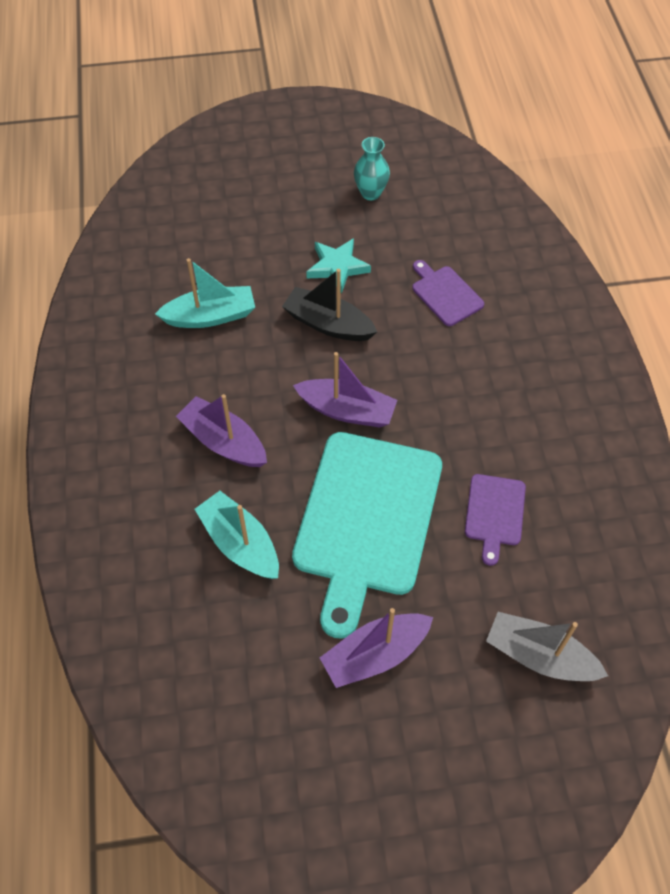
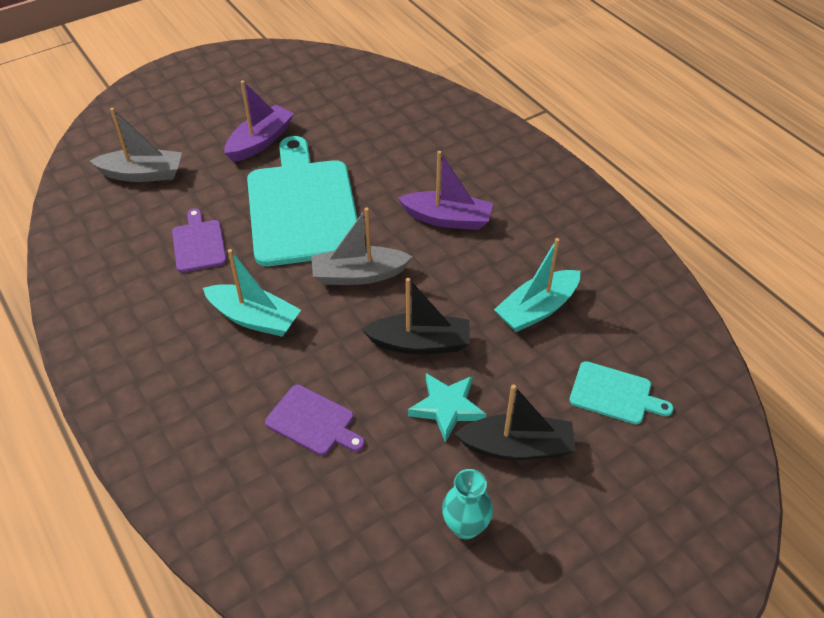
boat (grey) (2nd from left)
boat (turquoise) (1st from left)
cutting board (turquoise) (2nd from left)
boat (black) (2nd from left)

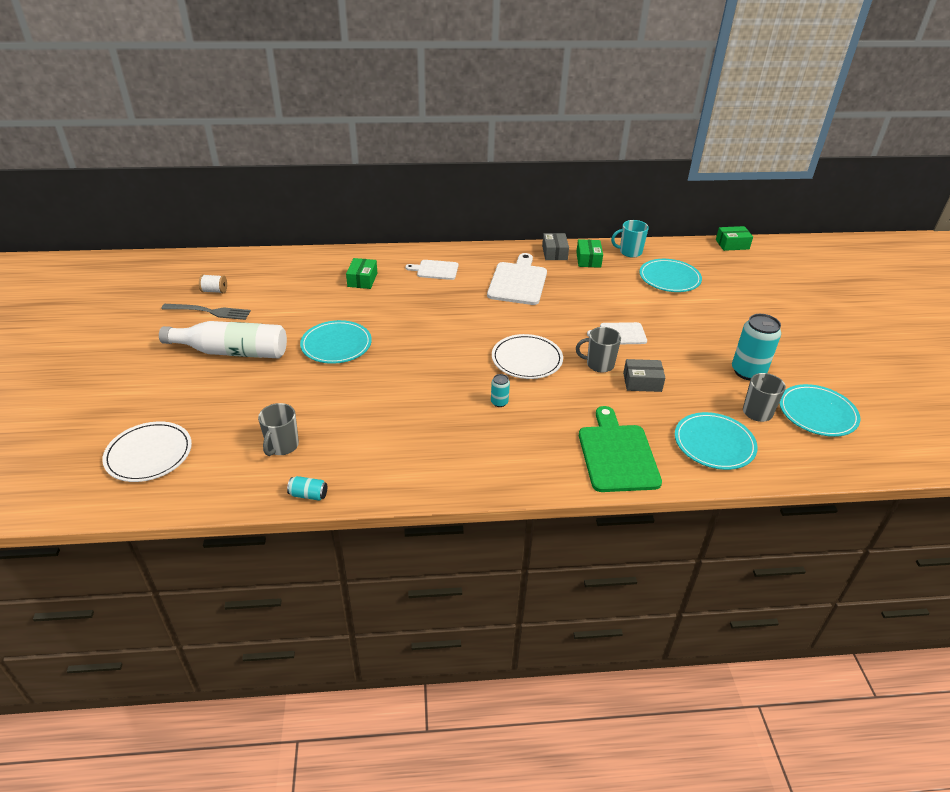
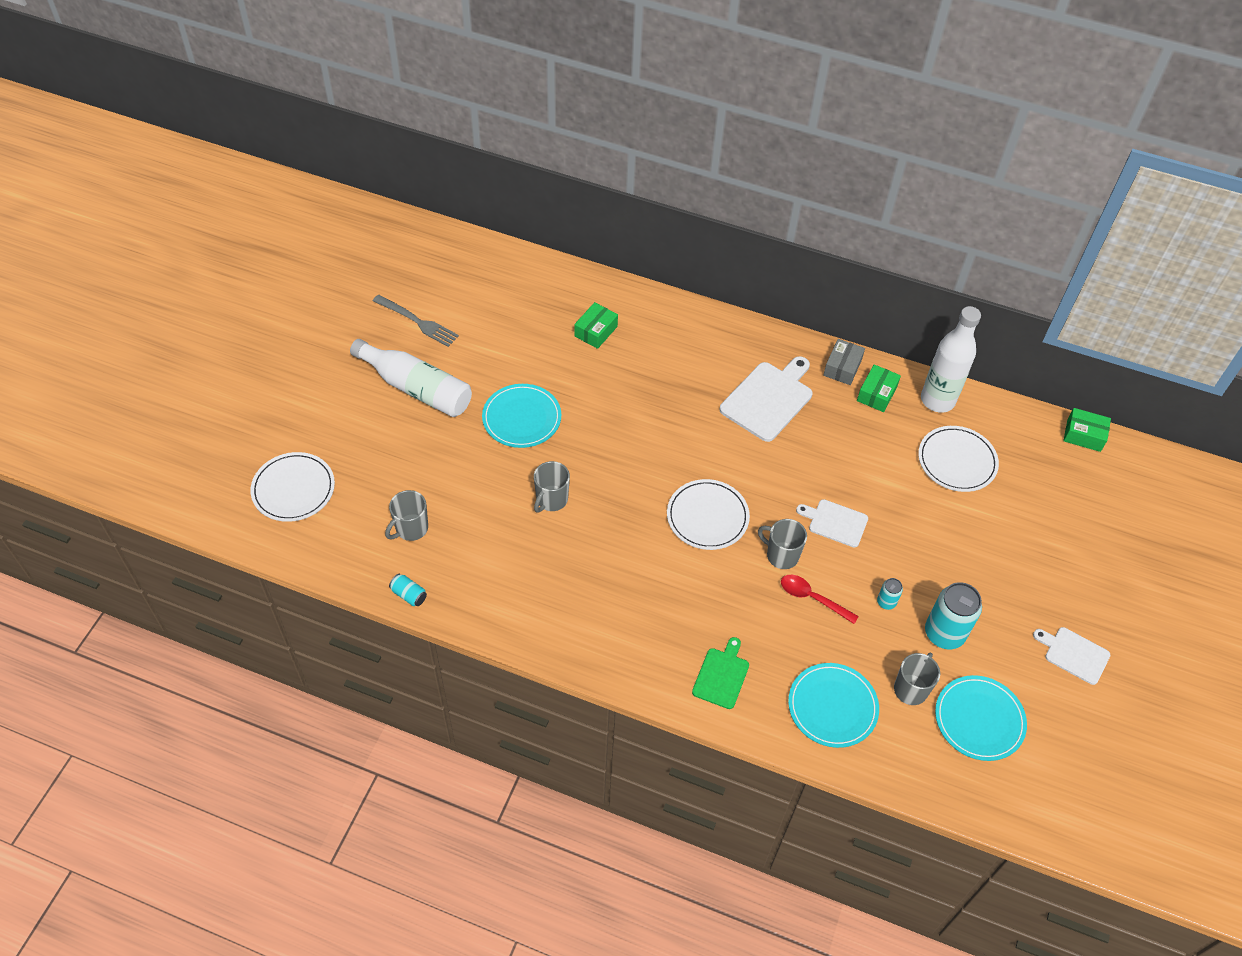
bottle (white) (2nd from left)
plate (white) (3rd from left)
cutting board (white) (3rd from left)
spool (white)
spoon (red)
can (turquoise) (2nd from left)
cutting board (green)
mug (grey) (2nd from left)

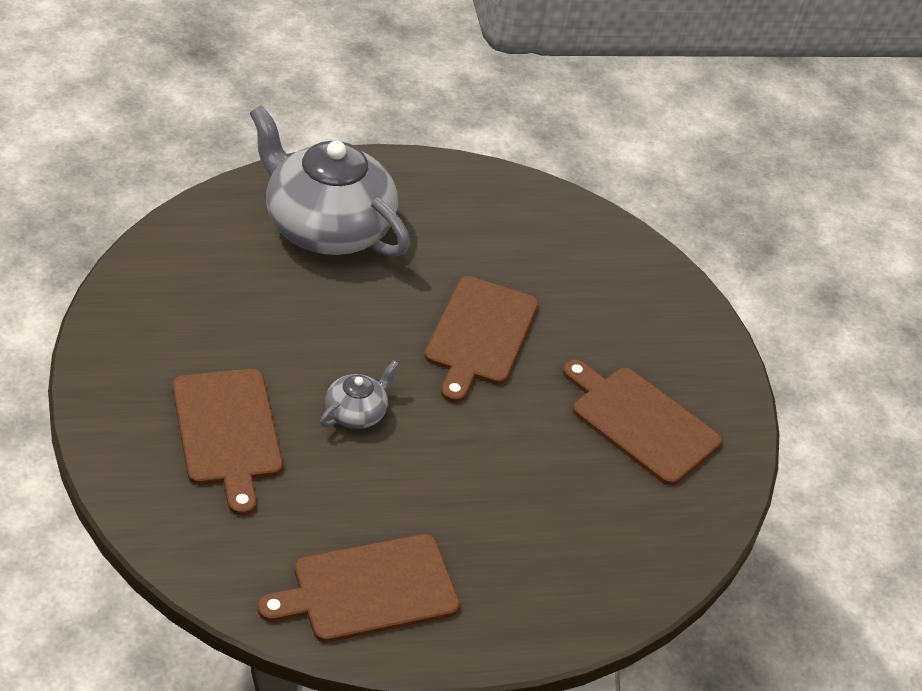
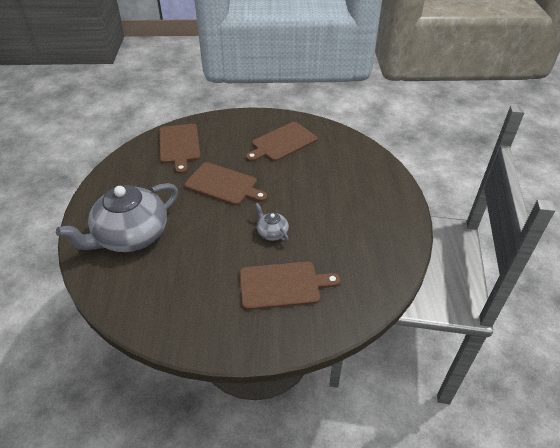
cutting board (brown) (1st from left)

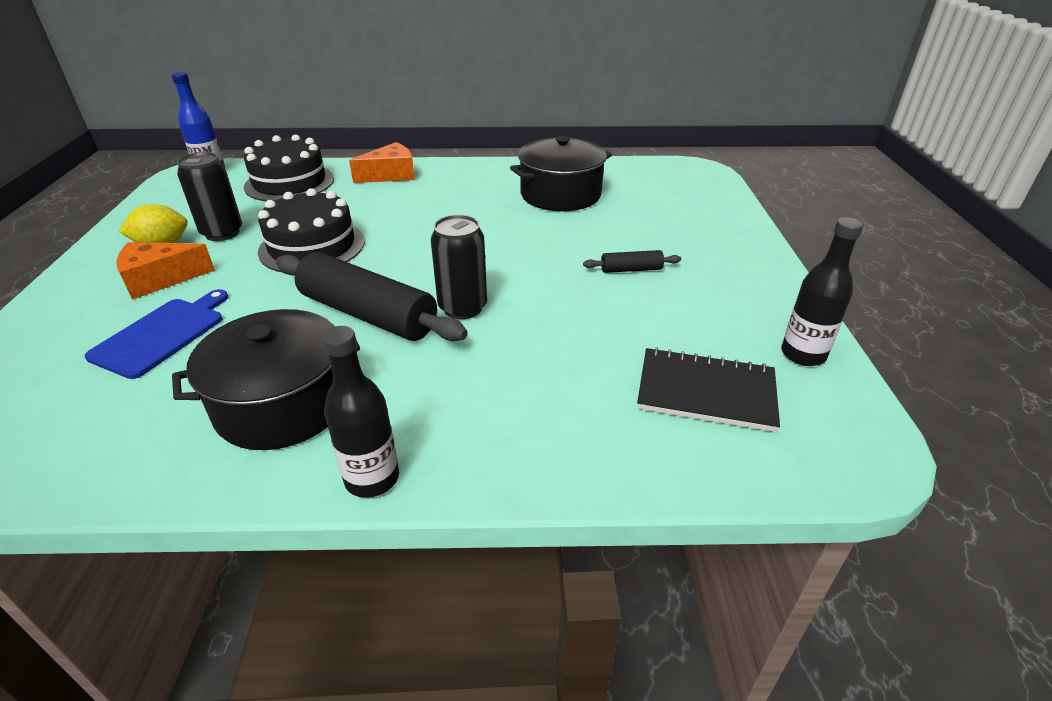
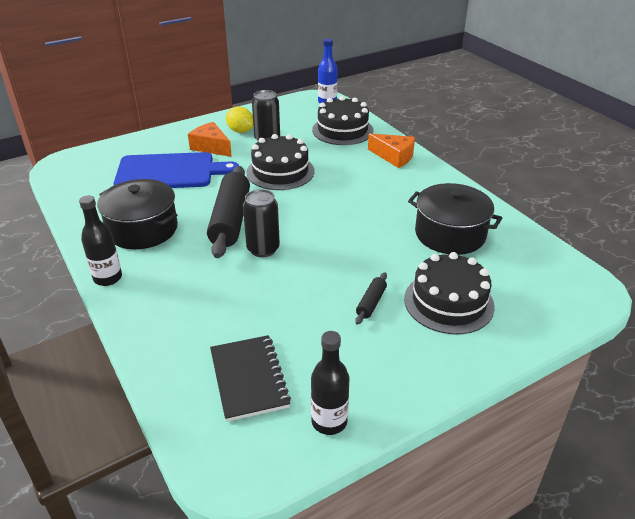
rolling pin (black) (2nd from left)
cutting board (blue)
cake (black) (3rd from left)

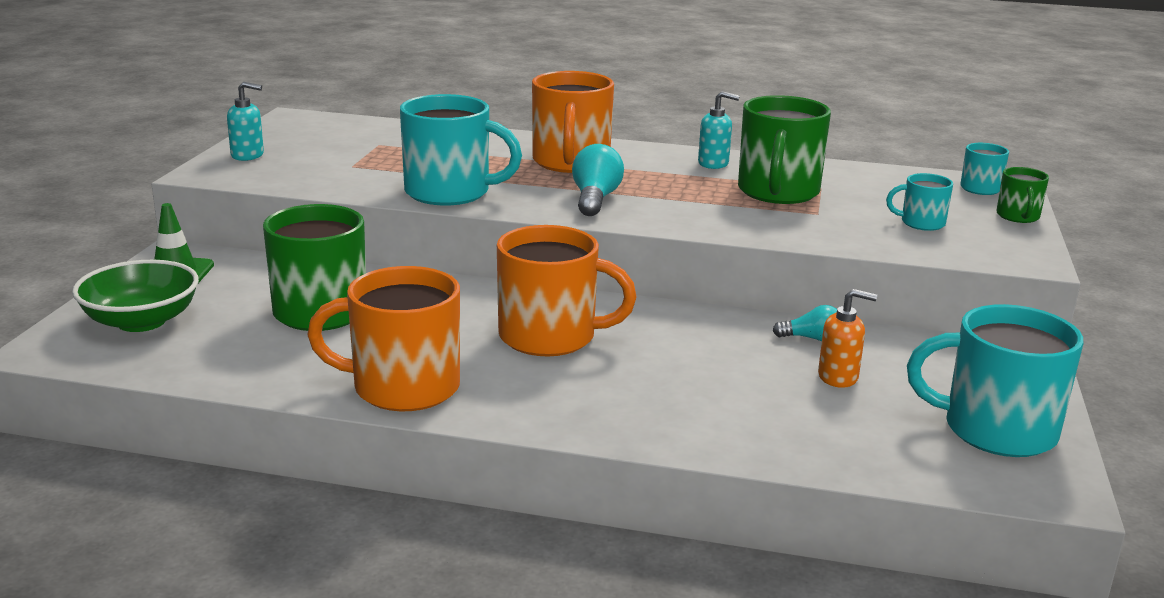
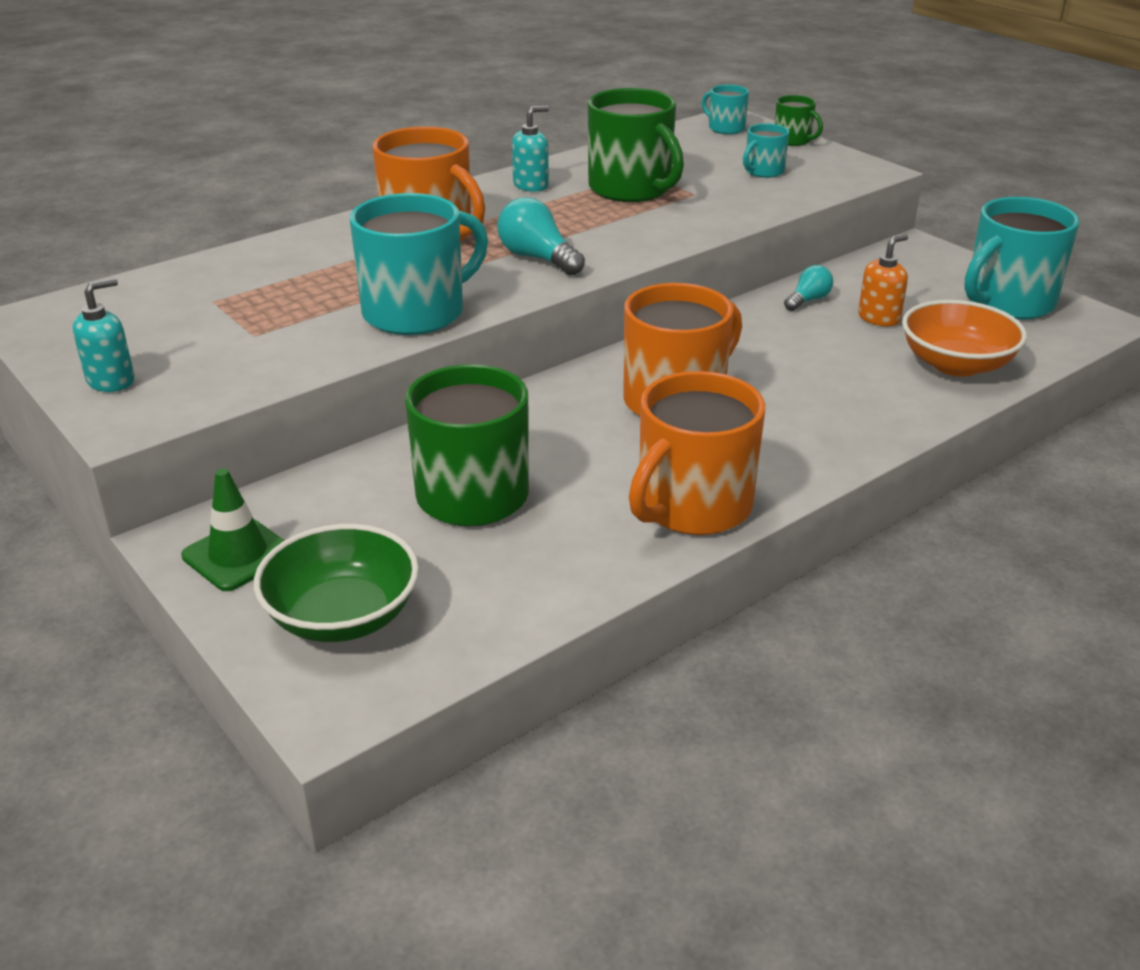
bowl (orange)

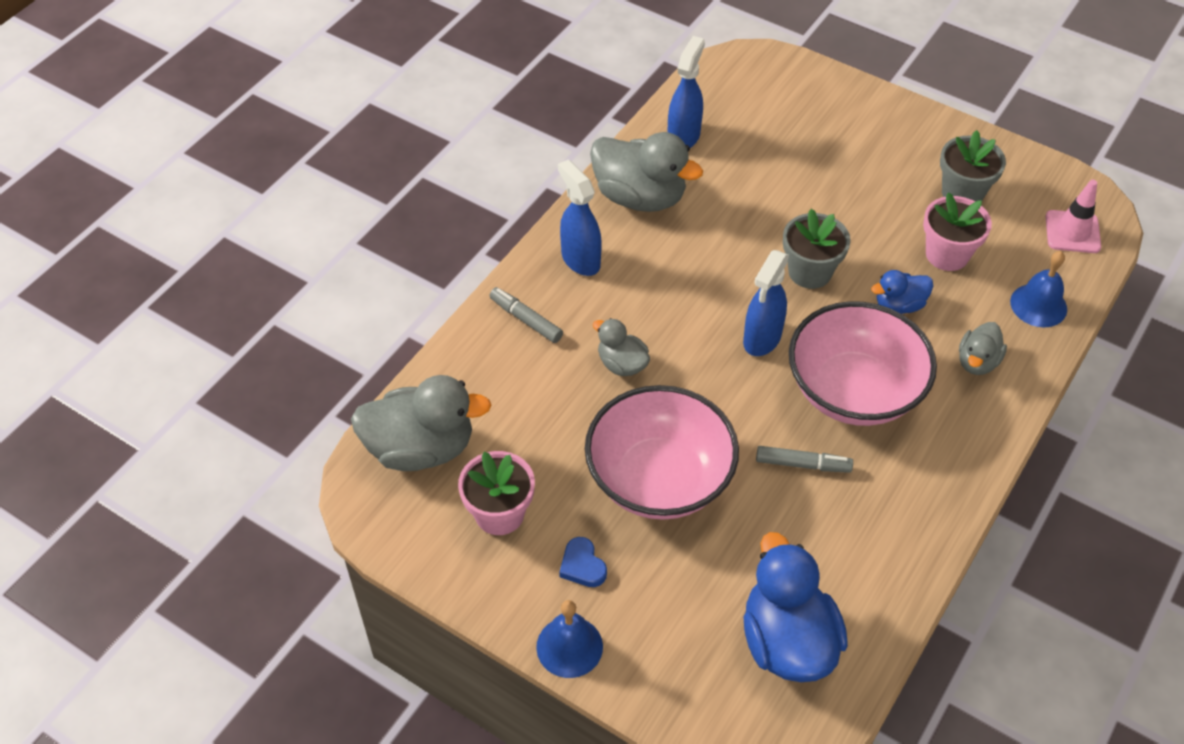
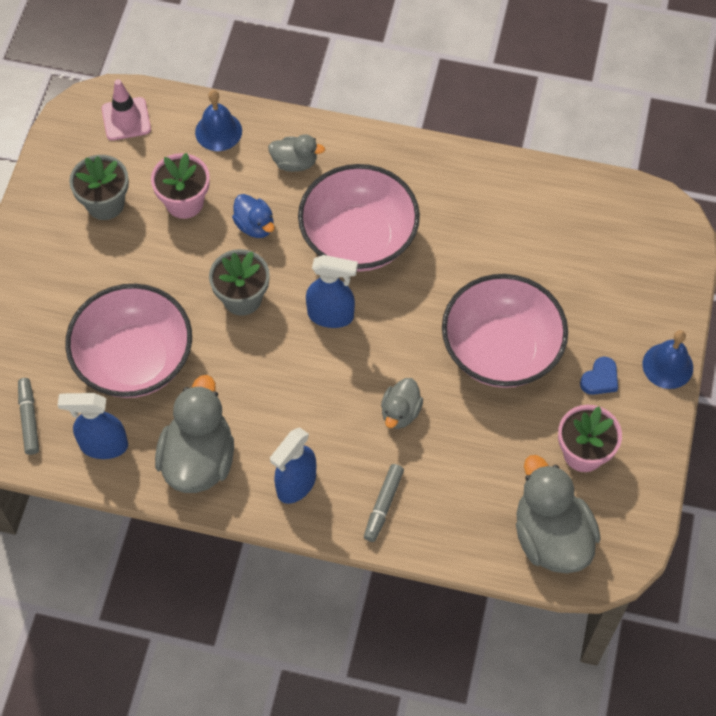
marker (grey) (1st from left)
duck (blue) (1st from left in the first image)
bowl (pink) (1st from left)

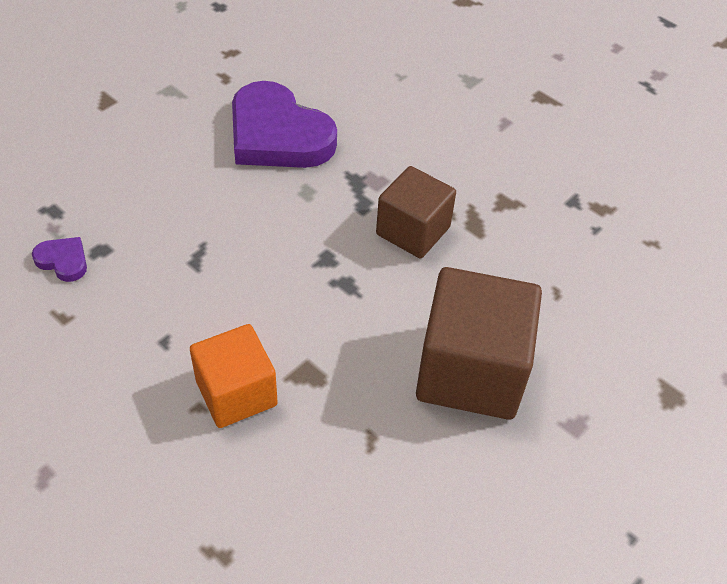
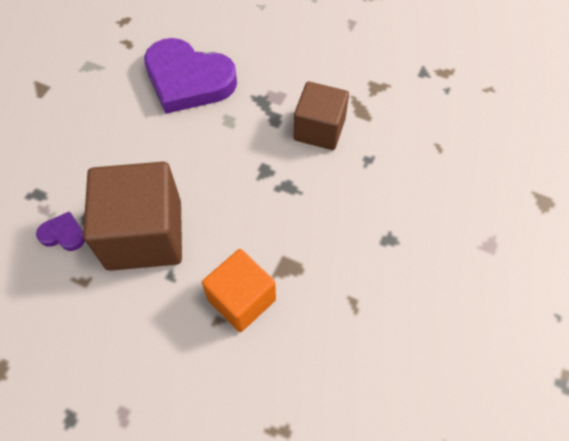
cube (brown) (1st from left)

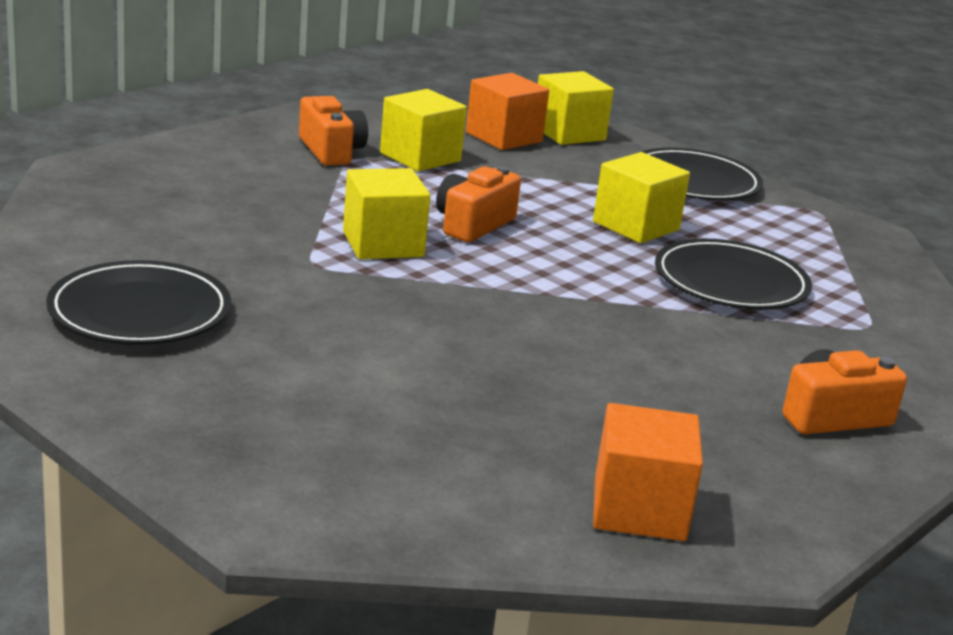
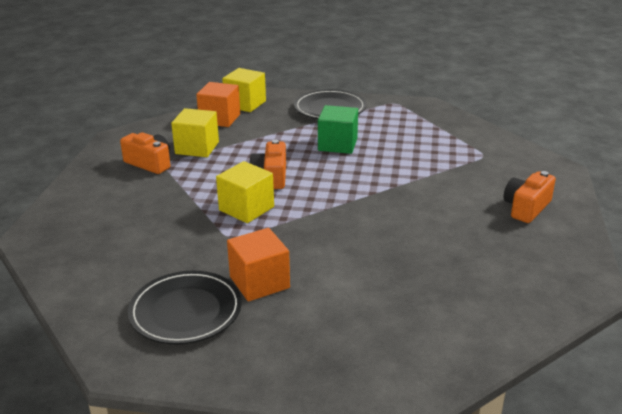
cube (green)
plate (black) (3rd from left in the first image)
cube (orange) (2nd from left)

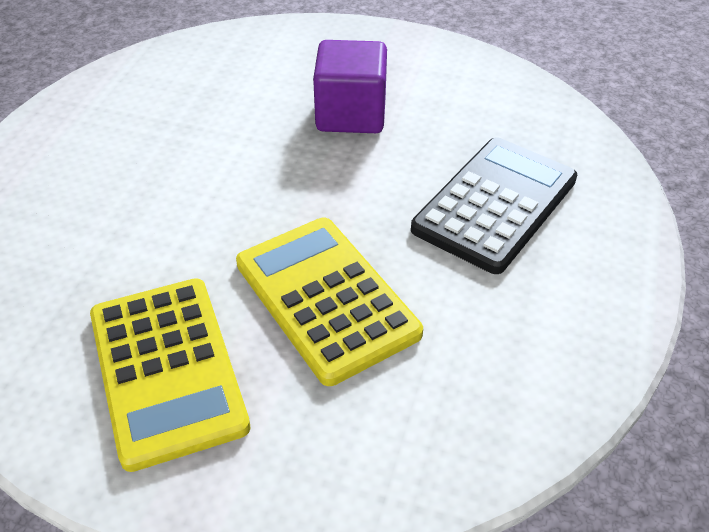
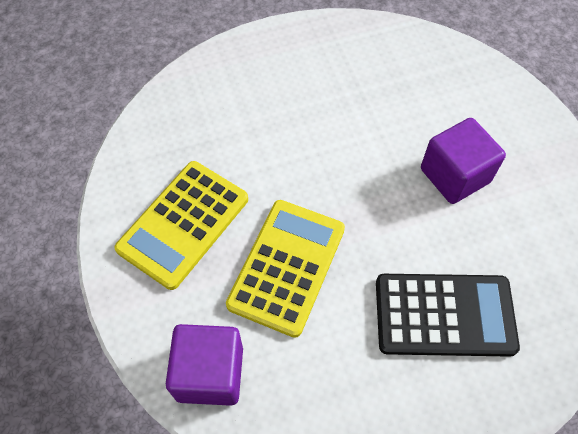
cube (purple) (1st from left)

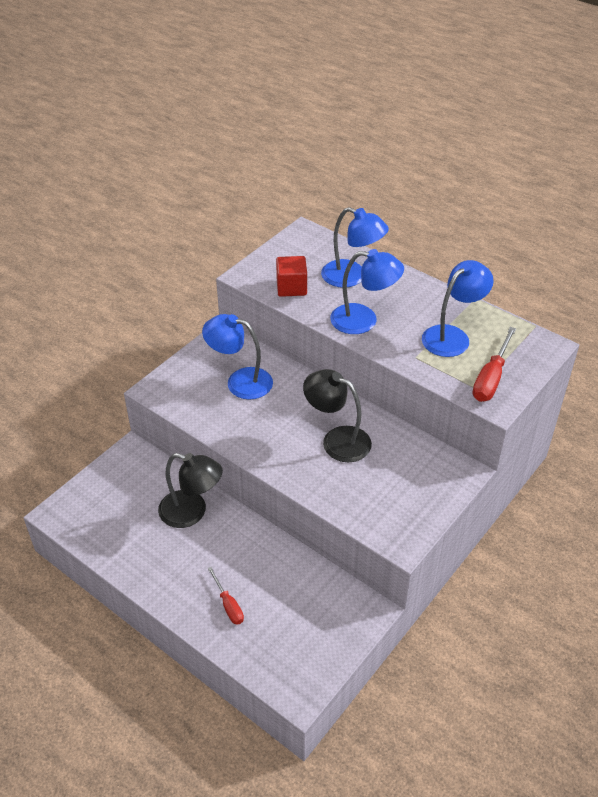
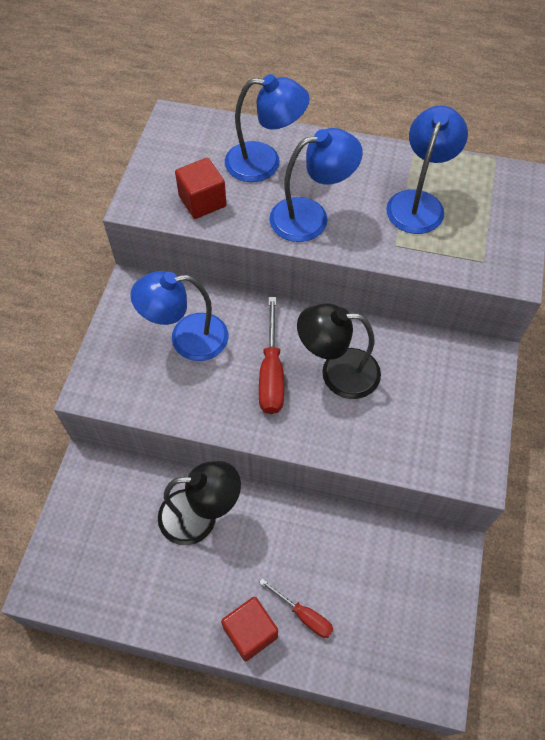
screwdriver (red) (1st from left)
cube (red) (2nd from left)

